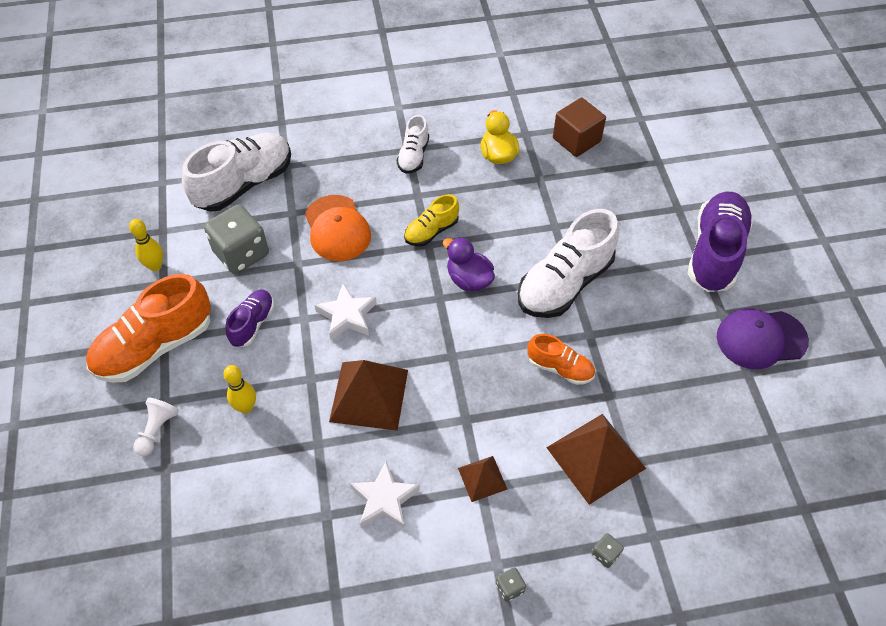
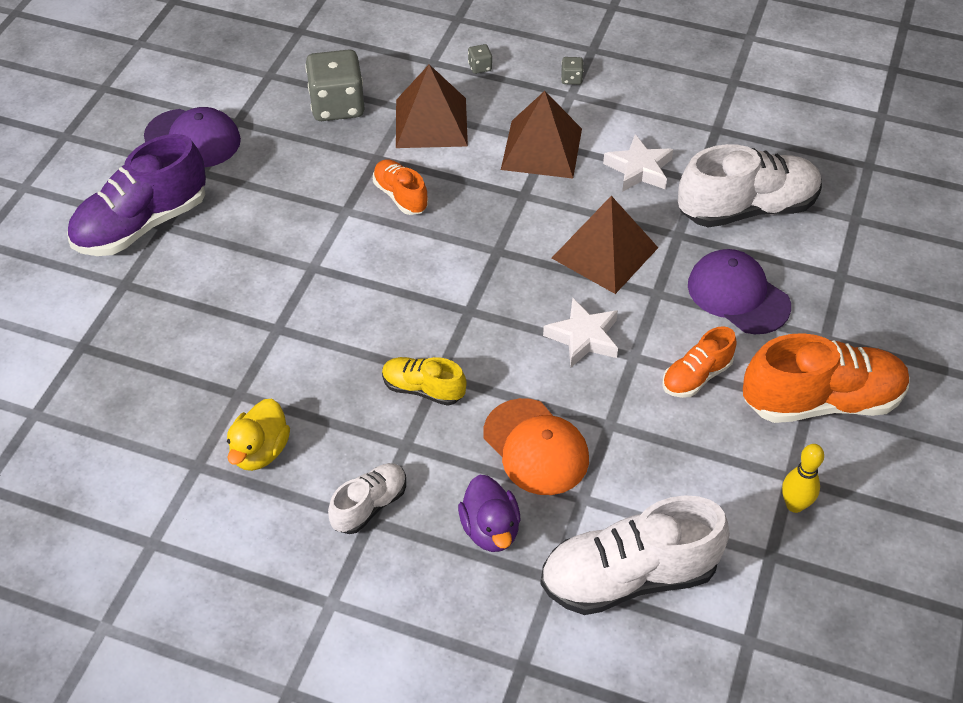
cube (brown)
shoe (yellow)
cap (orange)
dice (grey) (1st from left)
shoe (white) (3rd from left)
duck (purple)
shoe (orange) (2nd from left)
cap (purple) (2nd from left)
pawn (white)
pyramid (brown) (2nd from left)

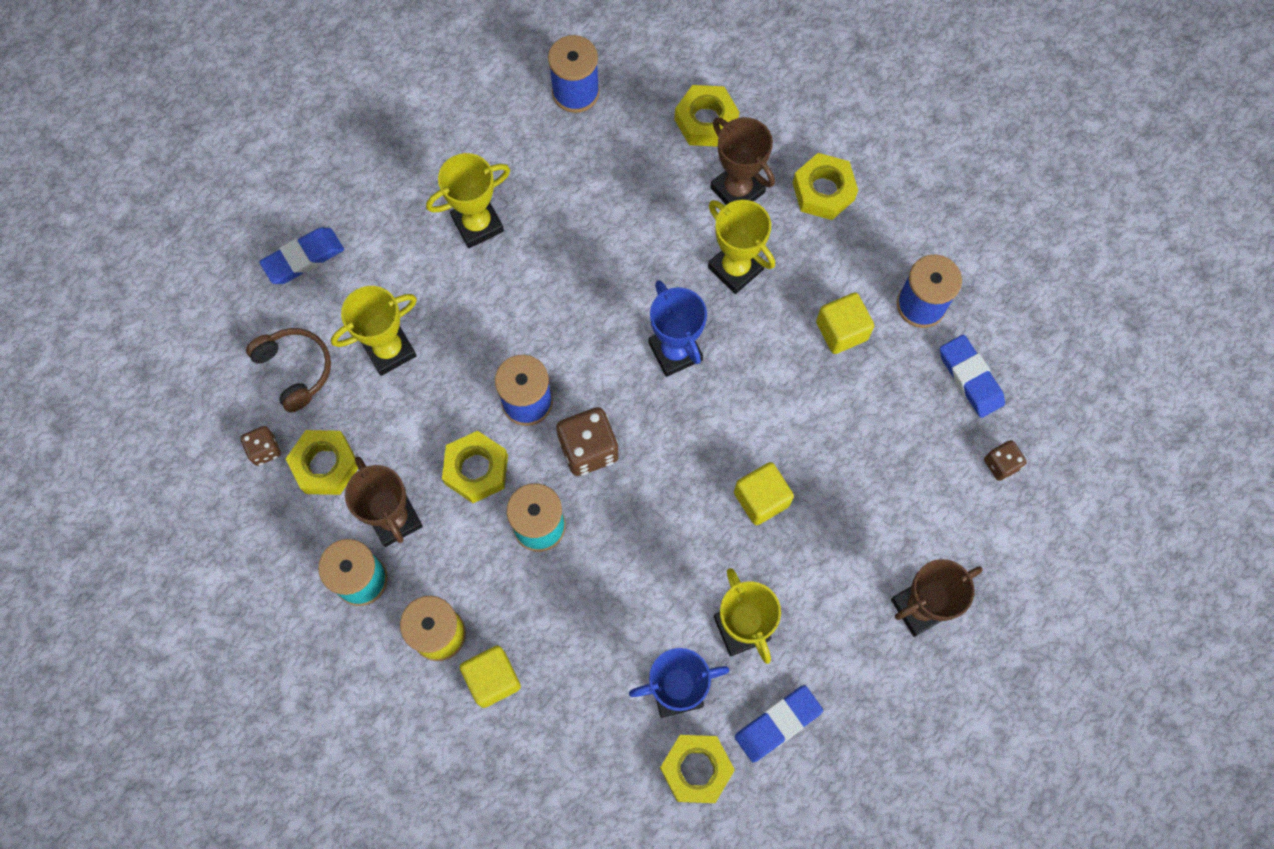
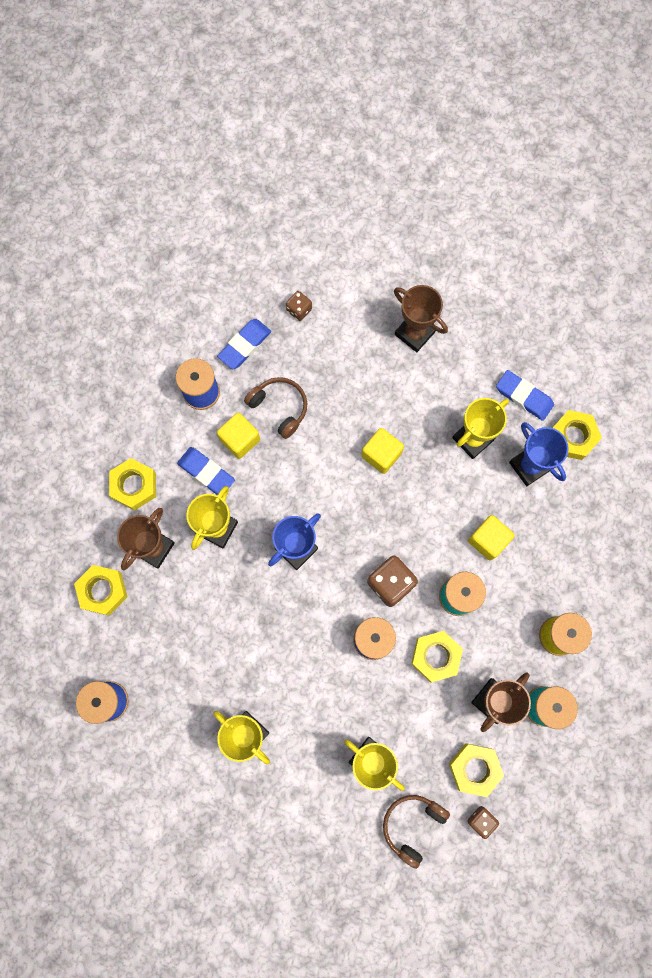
eraser (blue) (1st from left)
cube (yellow) (3rd from left)
headphones (brown) (1st from left)

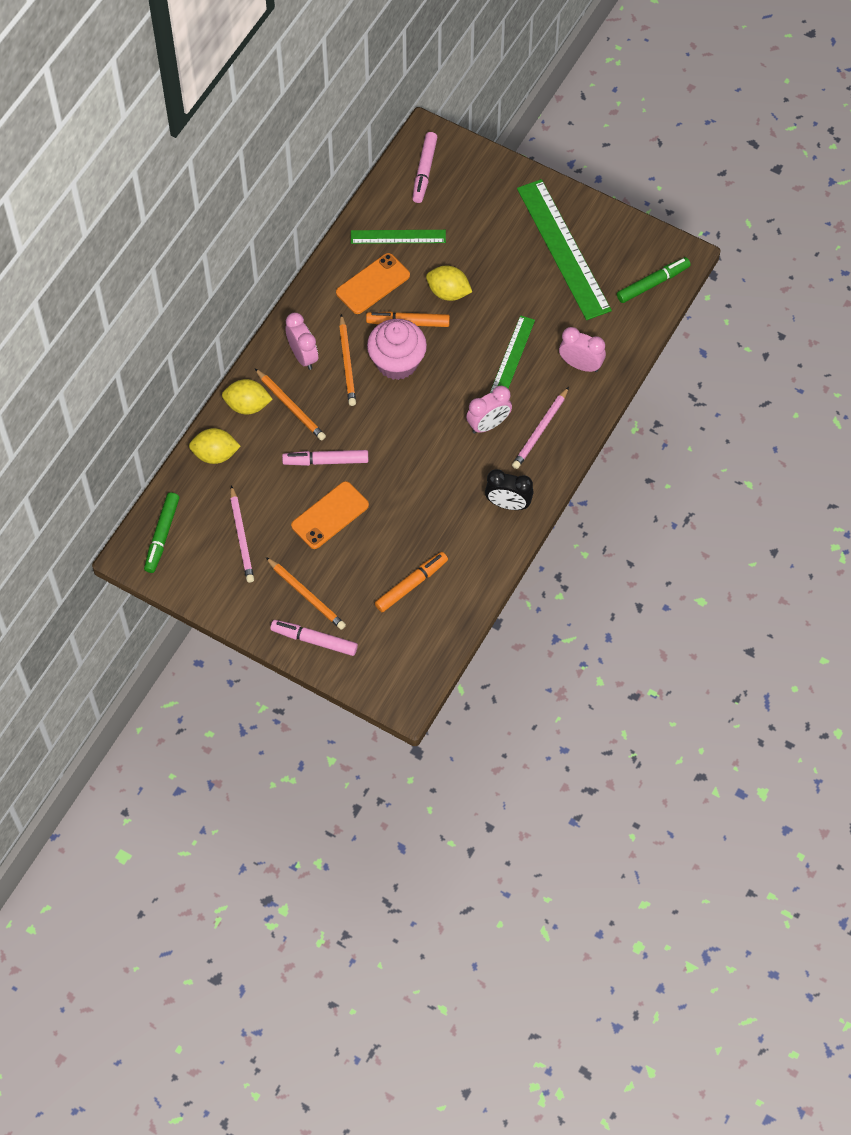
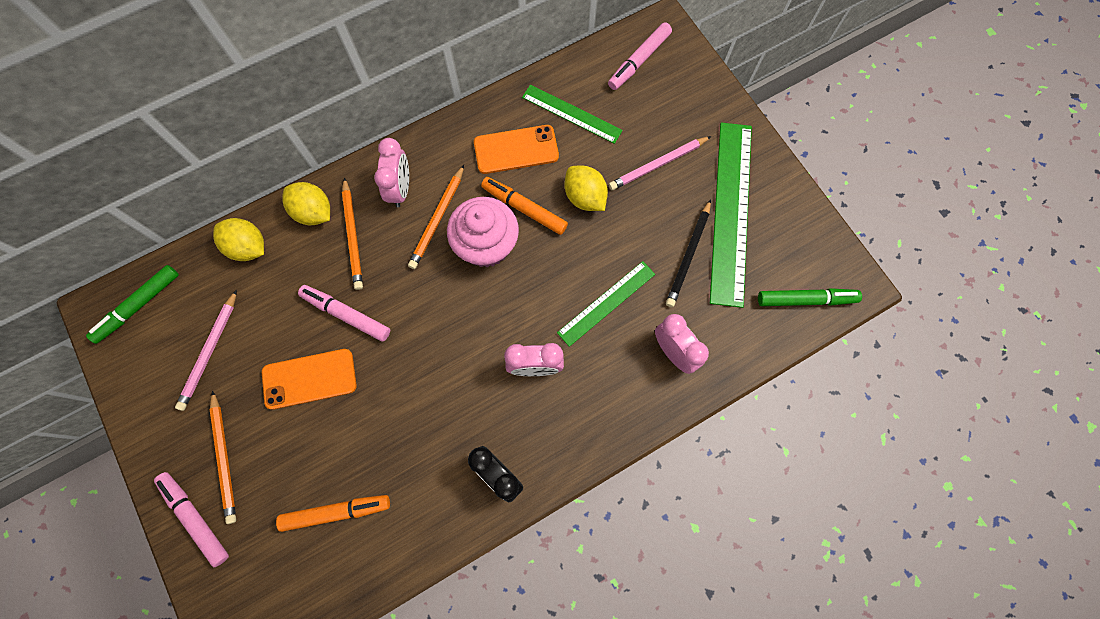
pencil (pink) (2nd from left)
pencil (black)

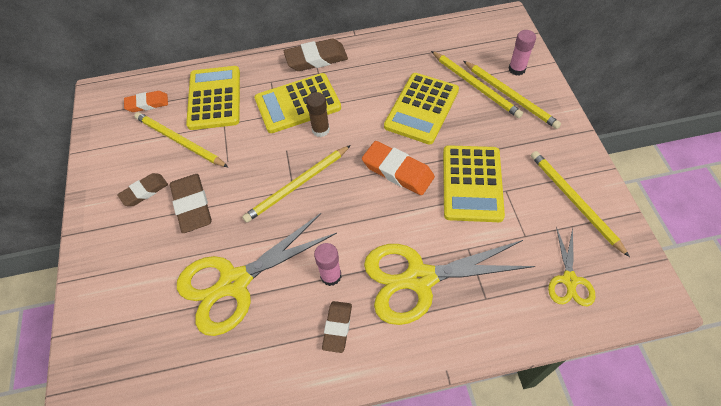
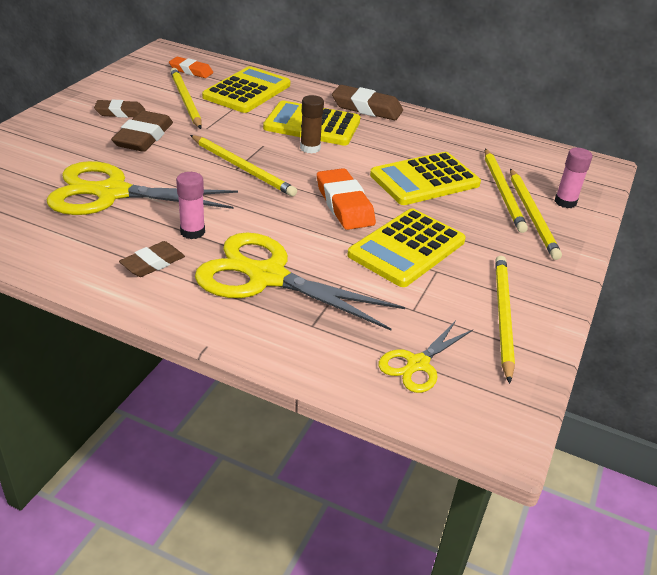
pencil (yellow) (2nd from left)

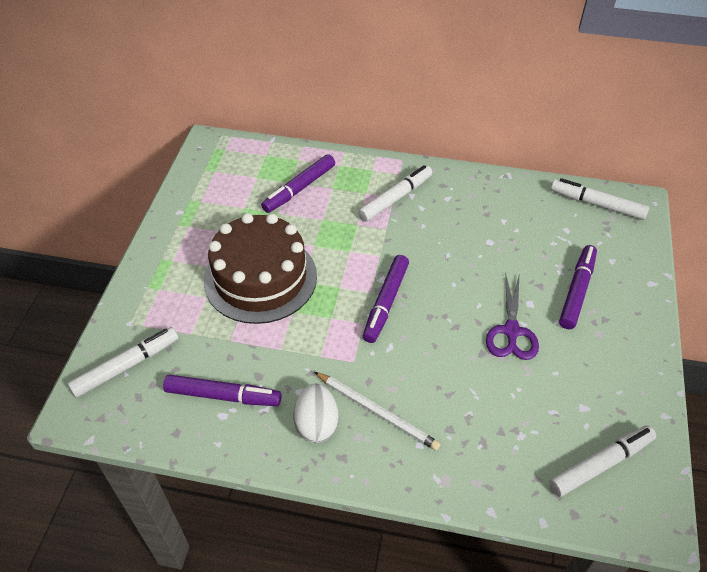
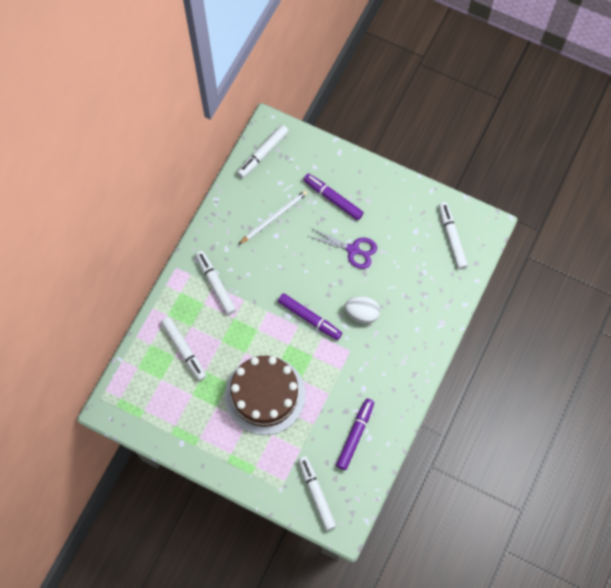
marker (white) (1st from left)
pencil (white)
egg (white)

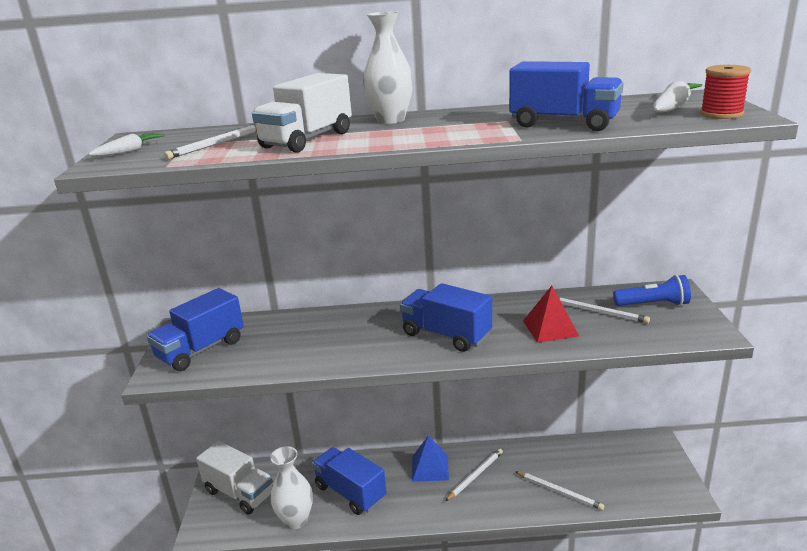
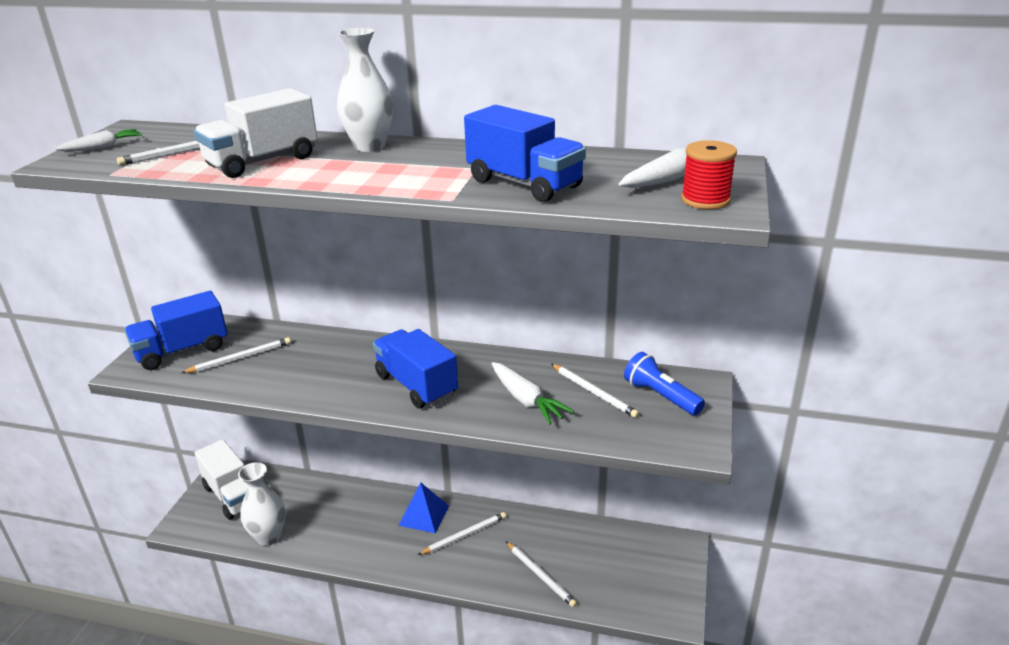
flashlight (blue)
carrot (white) (2nd from left)
truck (blue) (2nd from left in the first image)
pencil (white) (2nd from left)

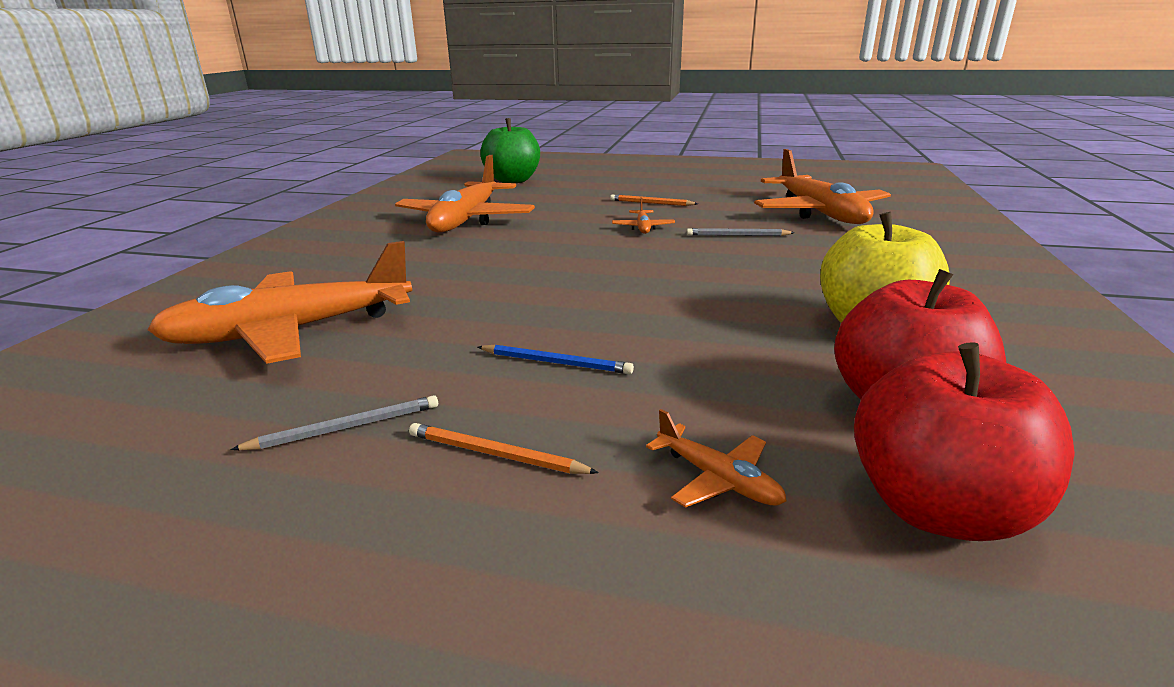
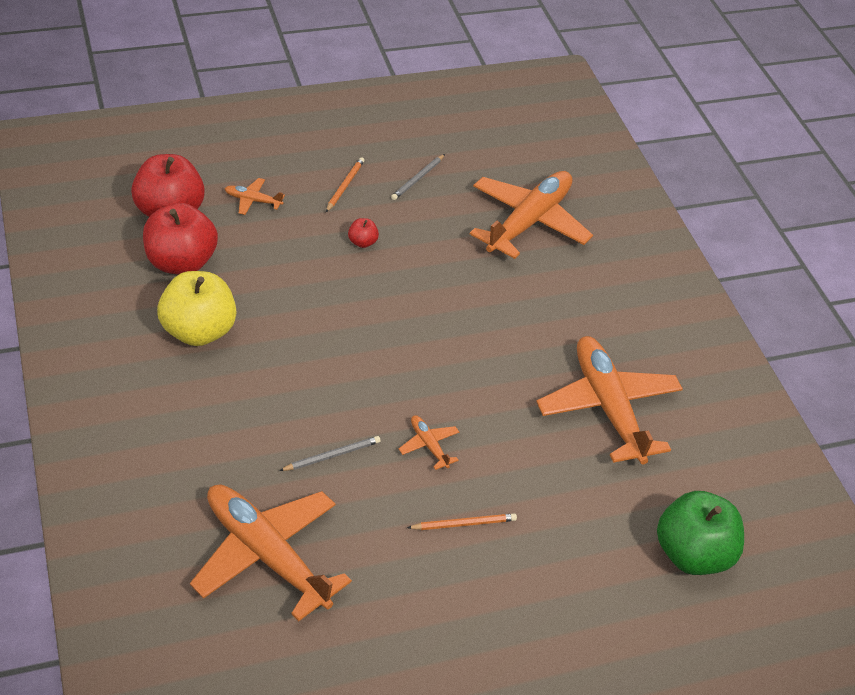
apple (red) (3rd from left)
pencil (orange) (1st from left)

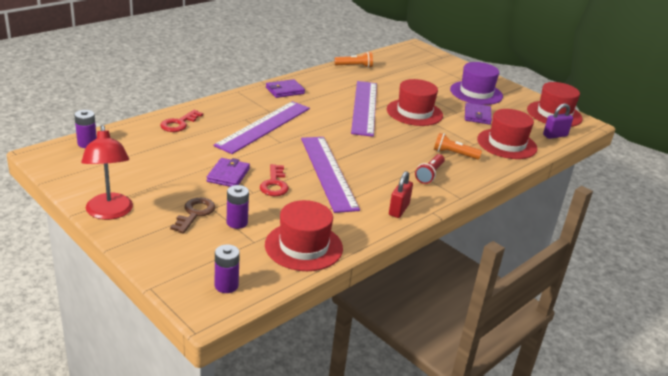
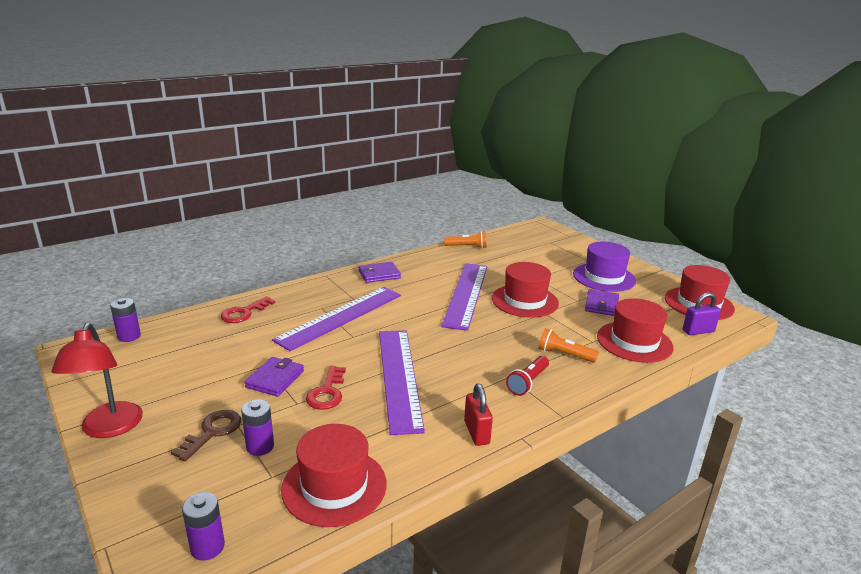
padlock (red)

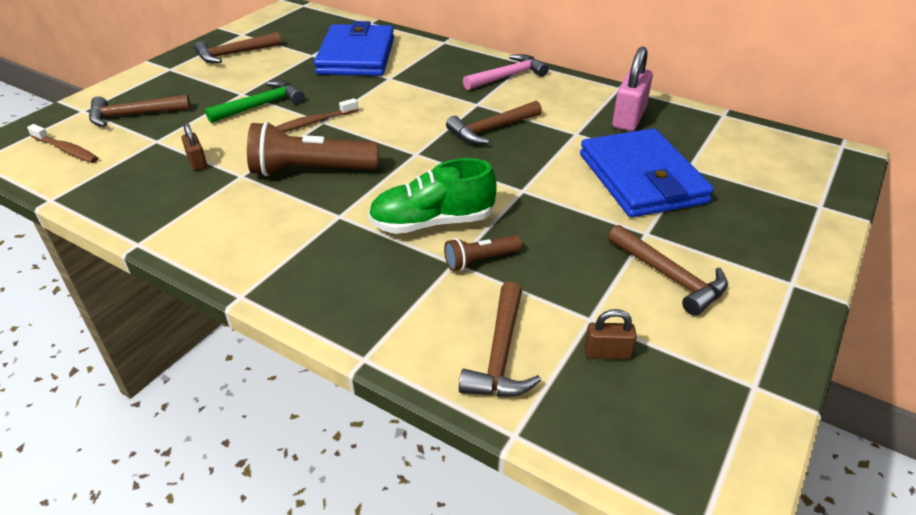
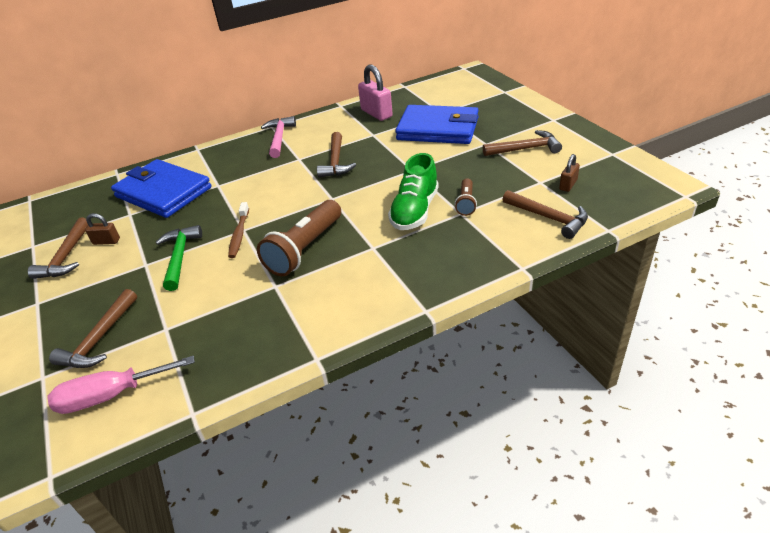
padlock (brown) (1st from left)
screwdriver (pink)

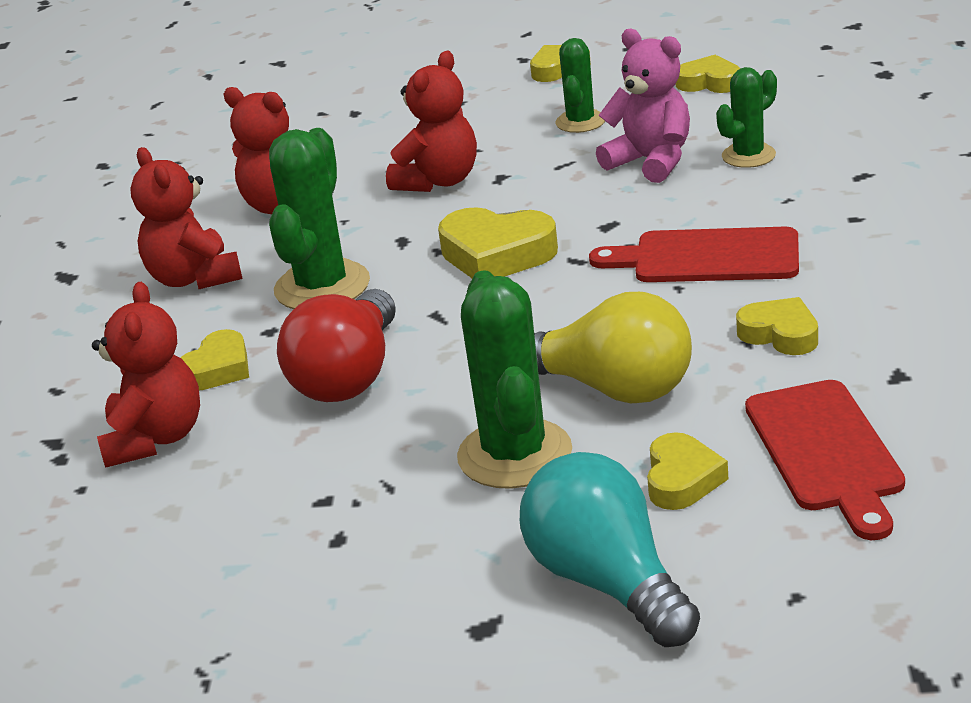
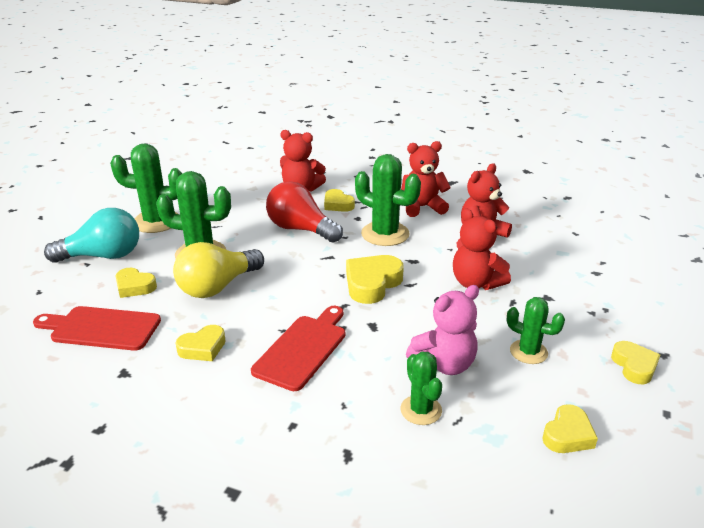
cactus (green) (1st from left)

